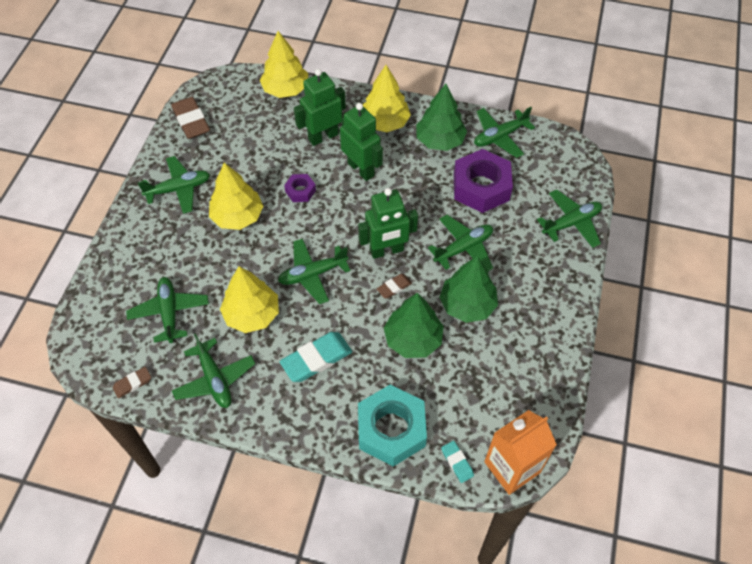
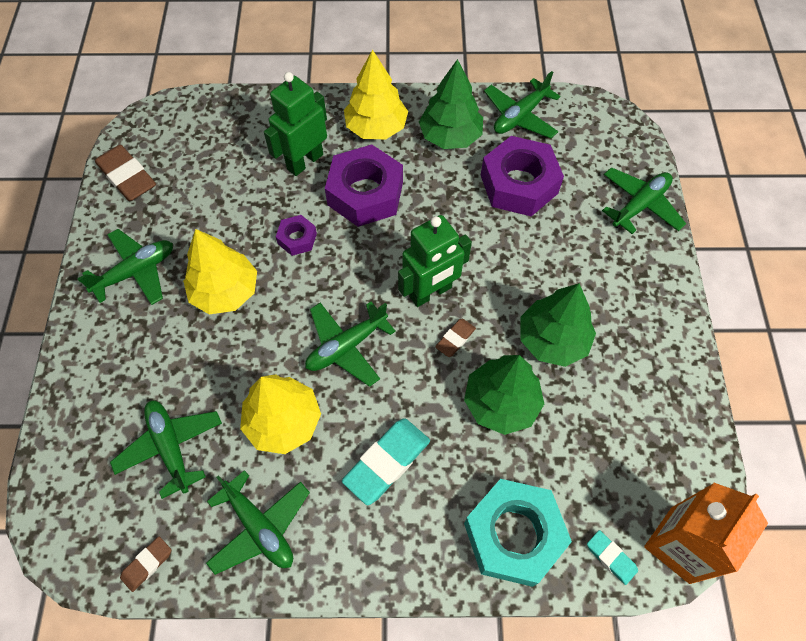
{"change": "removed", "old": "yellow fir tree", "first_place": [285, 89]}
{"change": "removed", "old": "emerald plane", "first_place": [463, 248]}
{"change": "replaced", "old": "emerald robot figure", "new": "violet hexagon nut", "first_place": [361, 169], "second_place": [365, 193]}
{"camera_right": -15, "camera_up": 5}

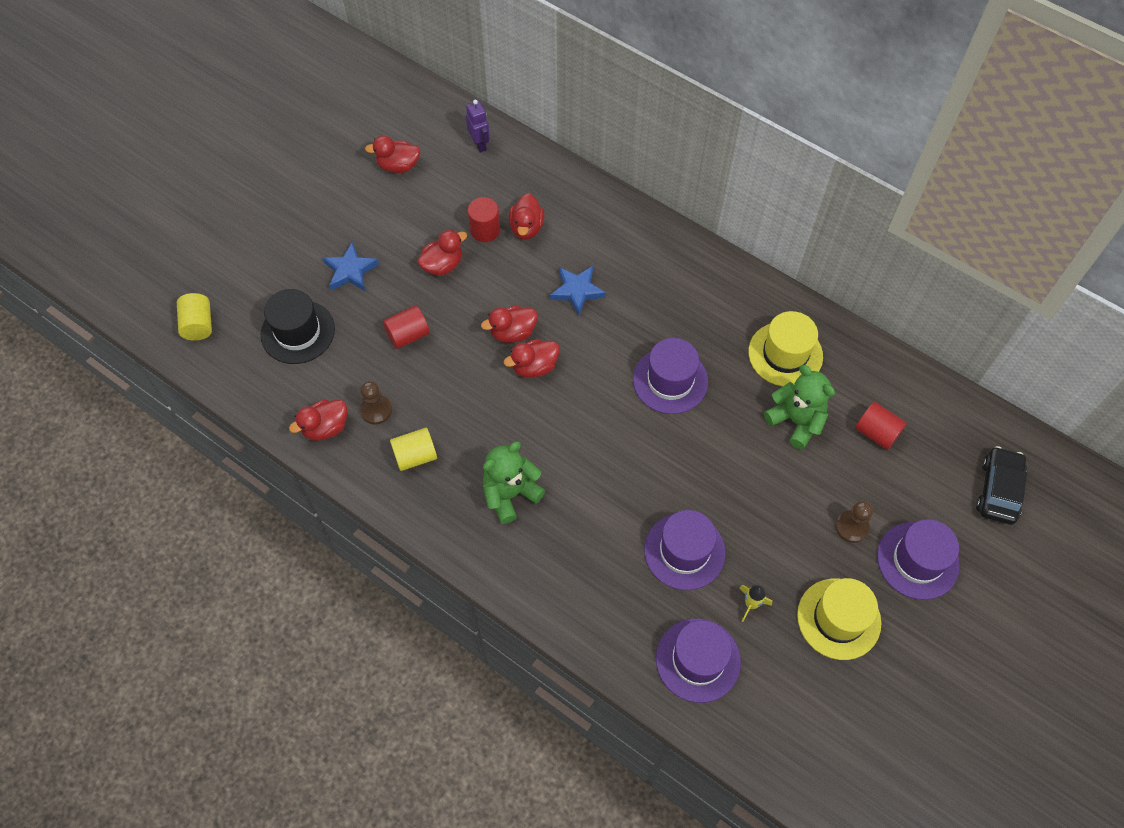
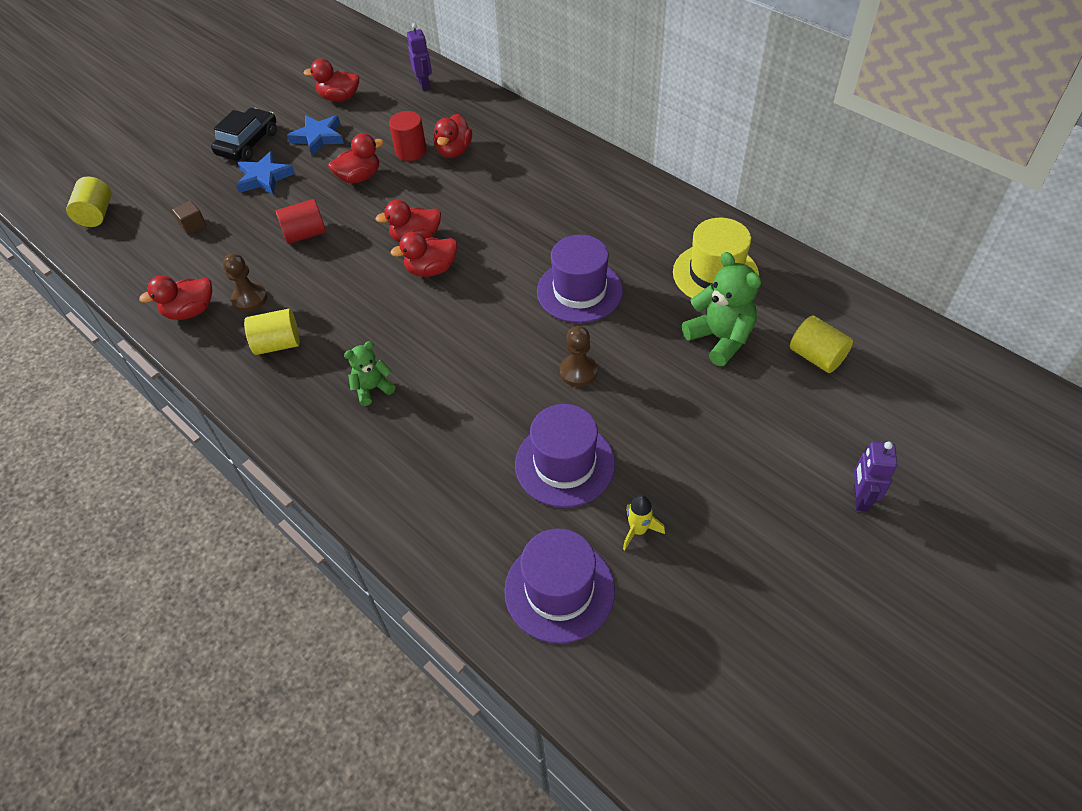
{"change": "removed", "old": "yellow tall hat", "first_place": [838, 619]}
{"change": "moved", "old": "royal blue star shape", "first_place": [577, 291], "second_place": [318, 137]}
{"change": "moved", "old": "brown game pawn", "first_place": [851, 527], "second_place": [578, 371]}
{"change": "moved", "old": "jet-black toy car", "first_place": [998, 490], "second_place": [248, 143]}
{"change": "replaced", "old": "jet-black tall hat", "new": "brown cube", "first_place": [298, 332], "second_place": [193, 225]}
{"change": "replaced", "old": "violet tall hat", "new": "violet robot figure", "first_place": [917, 560], "second_place": [860, 498]}
{"change": "recoloured", "old": "scarlet cylinder", "new": "yellow cylinder", "first_place": [876, 433], "second_place": [816, 357]}
{"change": "resized", "old": "emerald teddy bear", "first_place": [510, 494], "second_place": [372, 388], "factor": 0.59}
{"camera_right": 10, "camera_up": -10}

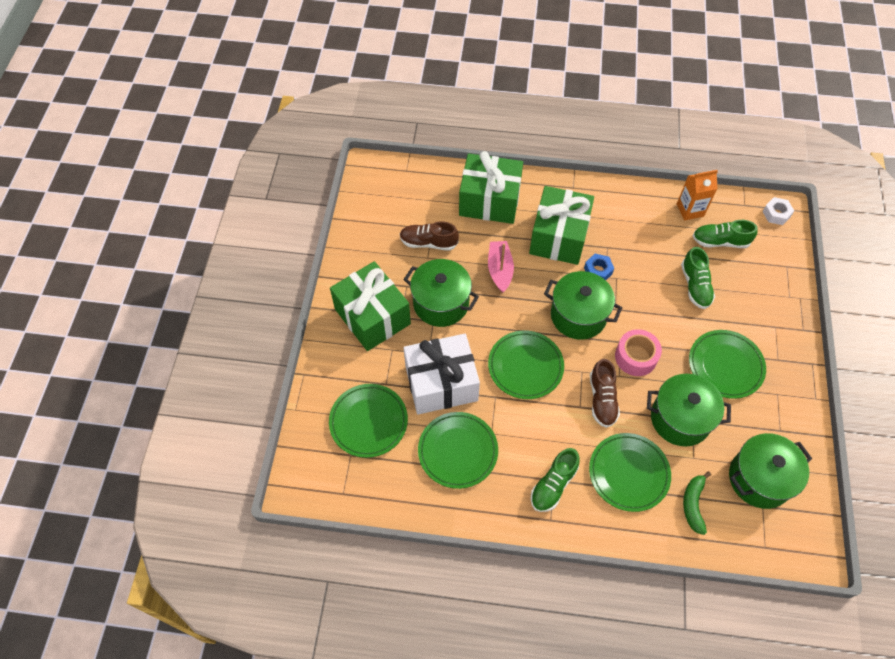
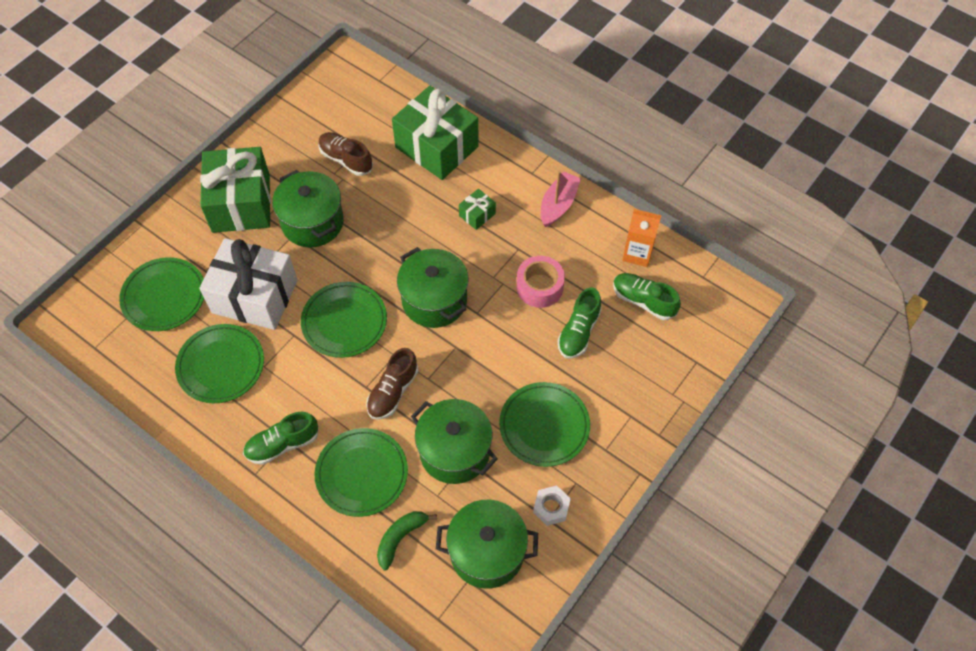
{"change": "removed", "old": "royal blue hexagon nut", "first_place": [598, 271]}
{"change": "moved", "old": "rose-pink sailboat", "first_place": [500, 270], "second_place": [558, 204]}
{"change": "moved", "old": "rose-pink tape", "first_place": [635, 357], "second_place": [539, 287]}
{"change": "moved", "old": "snow-white hexagon nut", "first_place": [776, 214], "second_place": [551, 507]}
{"change": "resized", "old": "emerald present", "first_place": [558, 237], "second_place": [477, 214], "factor": 0.42}
{"camera_right": 30, "camera_up": 0}

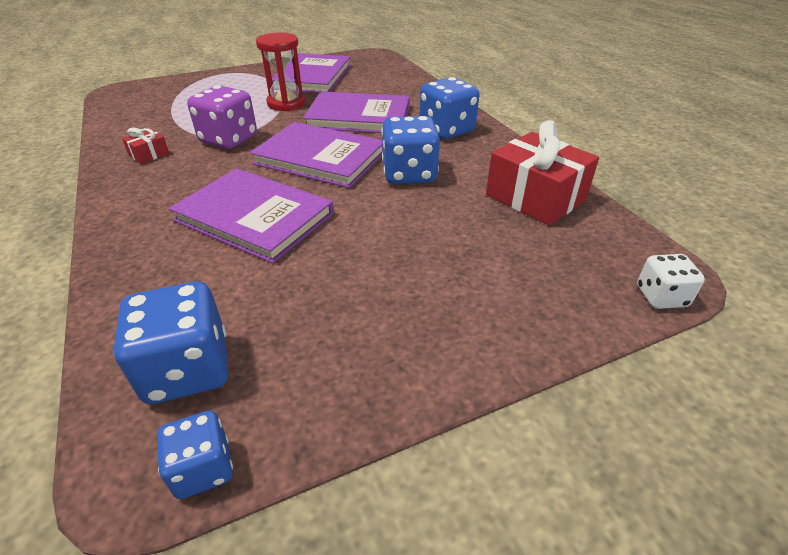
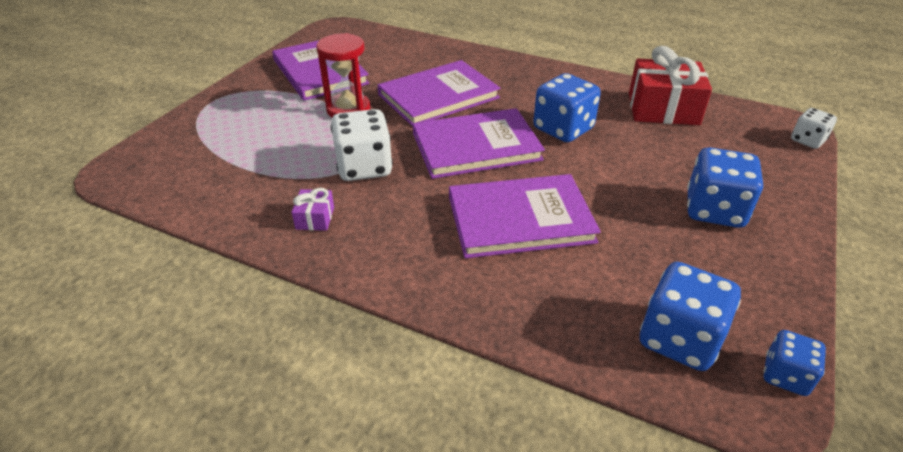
{"change": "moved", "old": "royal blue dice", "first_place": [446, 130], "second_place": [714, 210]}
{"change": "recoloured", "old": "scarlet present", "new": "violet present", "first_place": [149, 155], "second_place": [315, 218]}
{"change": "recoloured", "old": "violet dice", "new": "snow-white dice", "first_place": [229, 139], "second_place": [364, 167]}
{"camera_right": -40, "camera_up": 0}

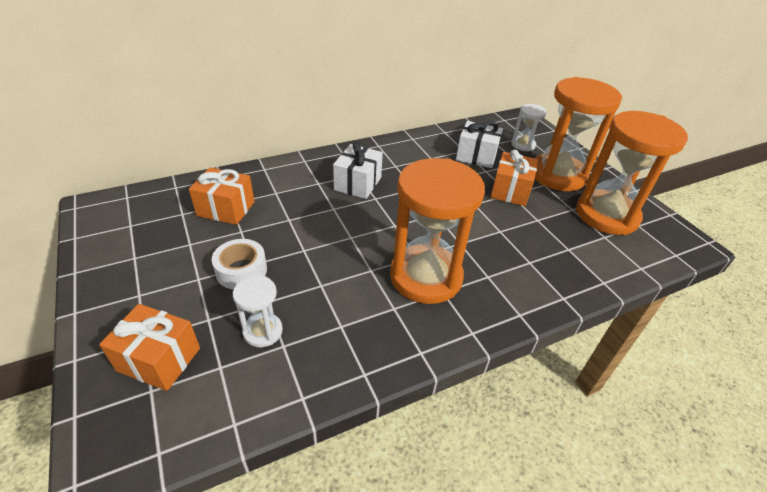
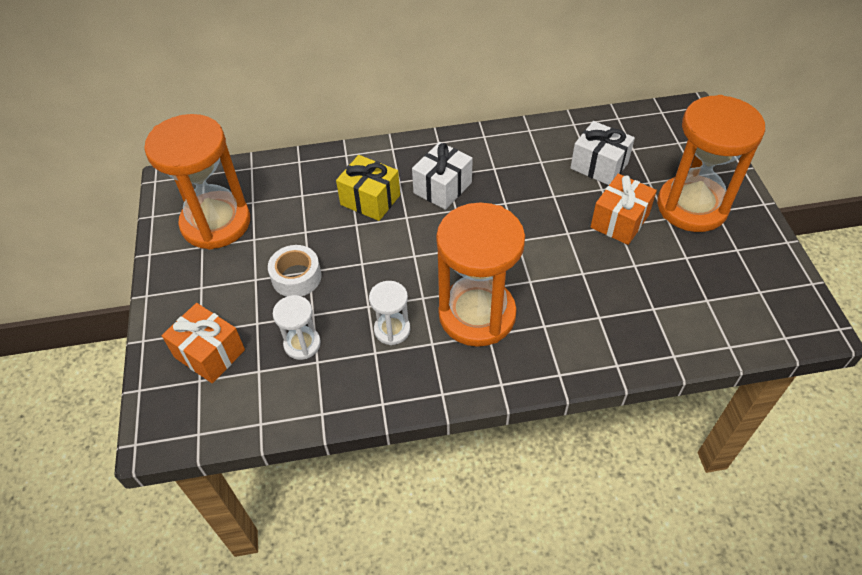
{"change": "removed", "old": "orange-coloured present", "first_place": [226, 209]}
{"change": "added", "new": "yellow present", "second_place": [370, 200]}
{"change": "moved", "old": "snow-white hourglass", "first_place": [523, 145], "second_place": [392, 330]}
{"change": "moved", "old": "orange-coloured hourglass", "first_place": [606, 215], "second_place": [216, 223]}
{"camera_right": 20, "camera_up": 10}

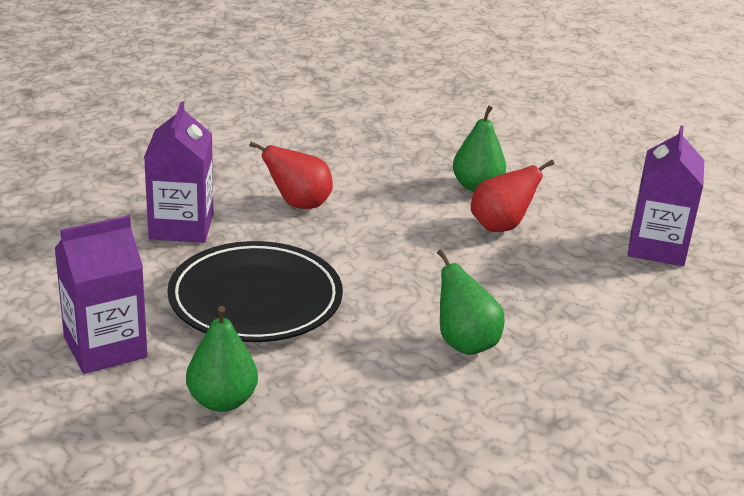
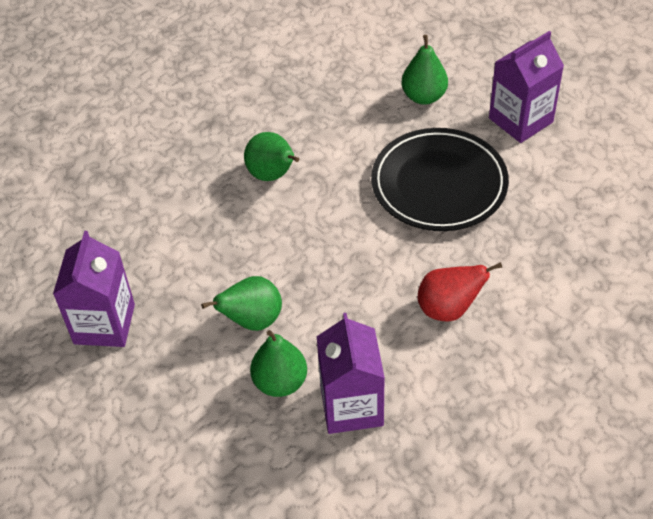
{"change": "moved", "old": "violet milk carton", "first_place": [181, 226], "second_place": [351, 406]}
{"change": "recoloured", "old": "scarlet pear", "new": "emerald pear", "first_place": [500, 226], "second_place": [252, 320]}
{"camera_right": 175, "camera_up": 20}

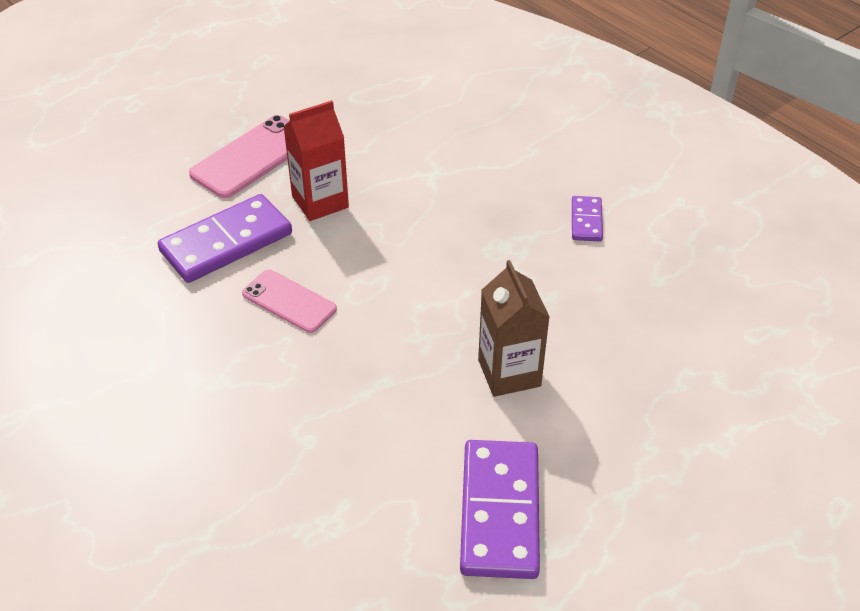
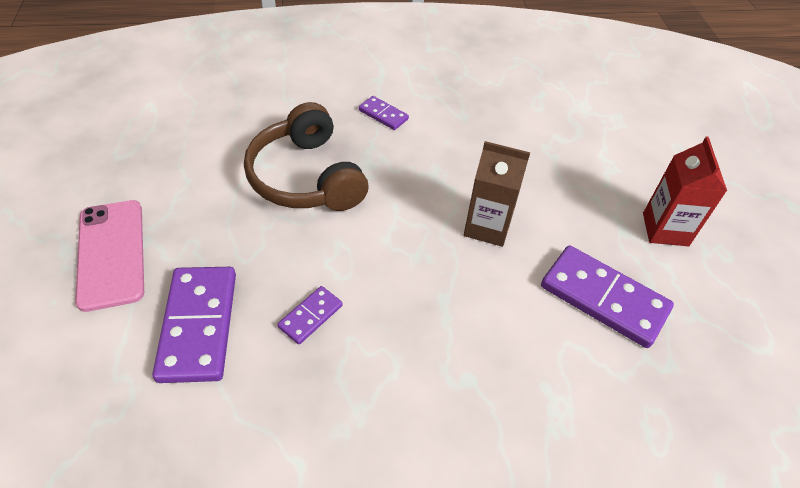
{"change": "added", "new": "brown headphones", "second_place": [306, 177]}
{"change": "moved", "old": "scarlet milk carton", "first_place": [320, 202], "second_place": [665, 229]}
{"change": "replaced", "old": "rose-pink phone", "new": "violet domino piece", "first_place": [289, 301], "second_place": [310, 316]}
{"camera_right": -60, "camera_up": 5}

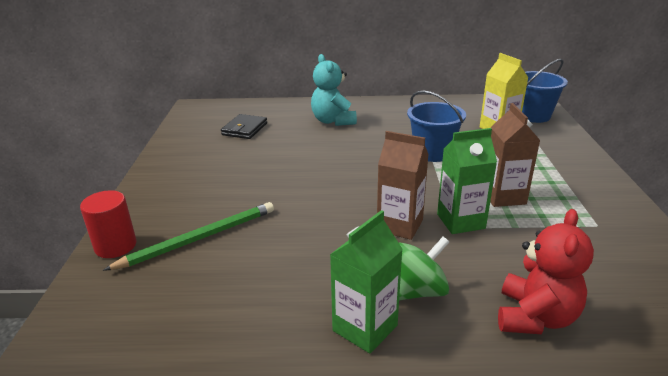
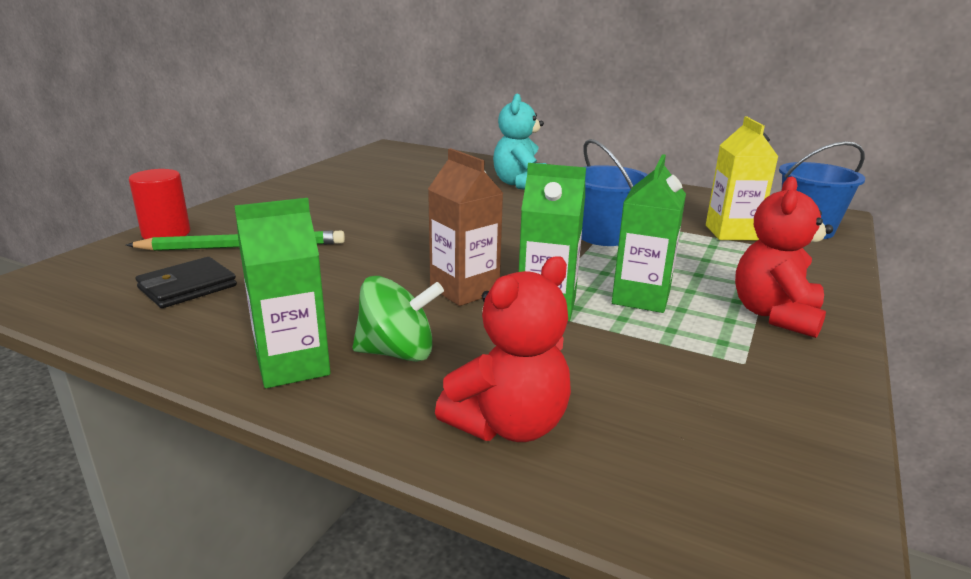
{"change": "added", "new": "scarlet teddy bear", "second_place": [775, 315]}
{"change": "moved", "old": "jet-black card wallet", "first_place": [244, 129], "second_place": [187, 287]}
{"change": "recoloured", "old": "brown milk carton", "new": "emerald milk carton", "first_place": [503, 196], "second_place": [641, 298]}
{"camera_right": 25, "camera_up": -5}

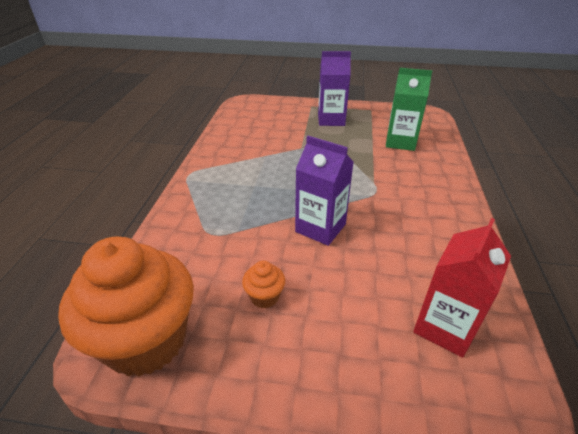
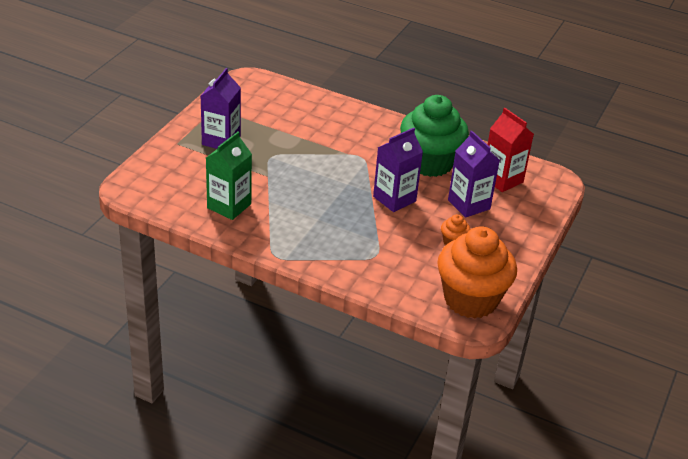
{"change": "added", "new": "emerald cupcake", "second_place": [430, 163]}
{"change": "added", "new": "violet milk carton", "second_place": [469, 204]}
{"change": "moved", "old": "emerald milk carton", "first_place": [400, 142], "second_place": [229, 206]}
{"camera_right": -75, "camera_up": 0}

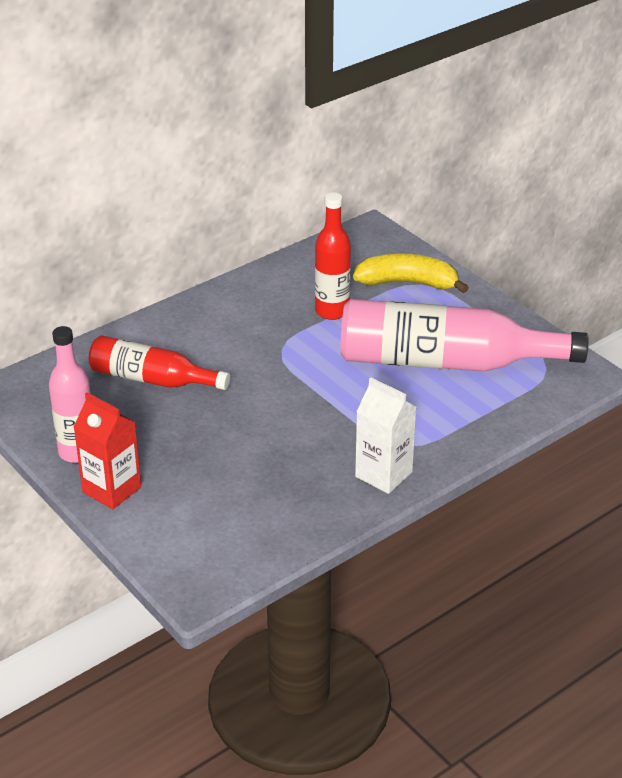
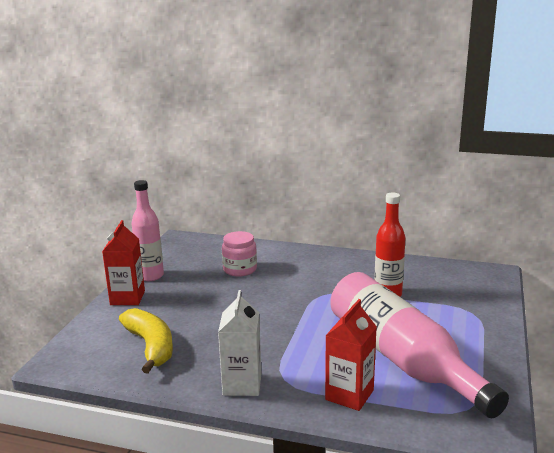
{"change": "added", "new": "scarlet milk carton", "second_place": [349, 395]}
{"change": "moved", "old": "yellow banana fruit", "first_place": [408, 283], "second_place": [151, 346]}
{"change": "replaced", "old": "scarlet drink bottle", "new": "rose-pink jam jar", "first_place": [152, 379], "second_place": [240, 269]}
{"camera_right": 55, "camera_up": -15}

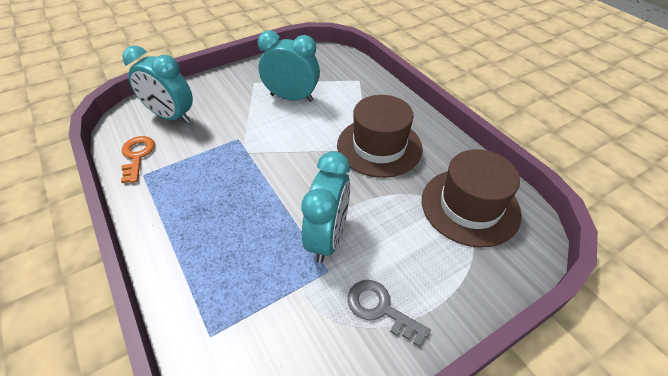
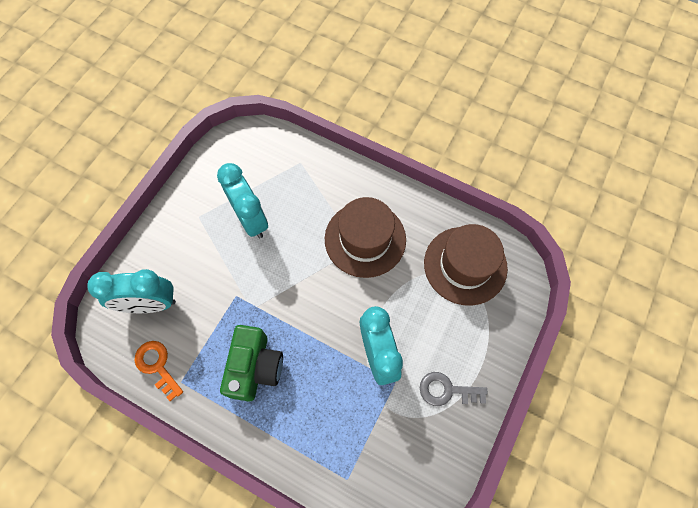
{"change": "added", "new": "emerald photo camera", "second_place": [255, 367]}
{"change": "turned", "old": "turquoise bedside clock", "first_place": [292, 98], "second_place": [251, 219], "degrees": 75}
{"camera_right": -30, "camera_up": 20}

